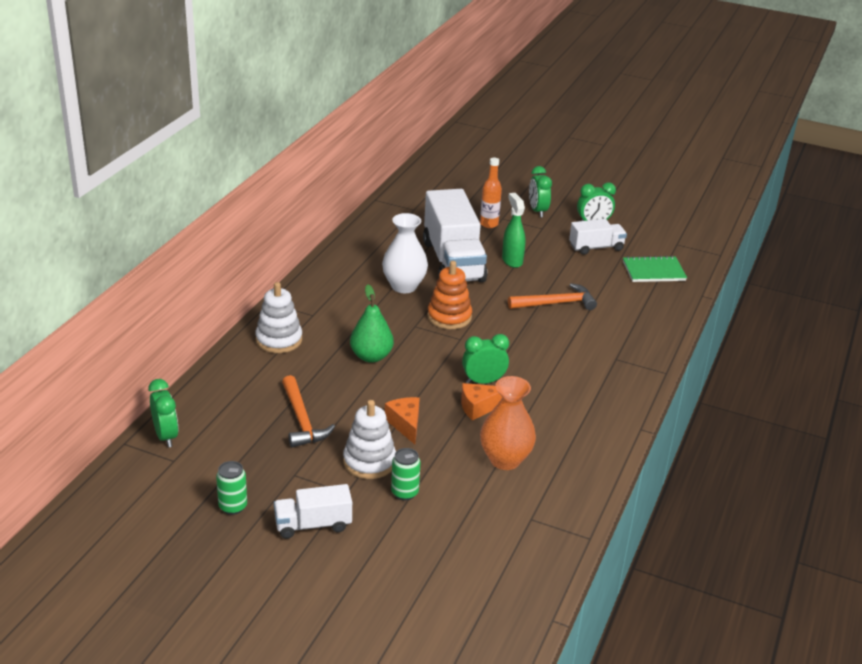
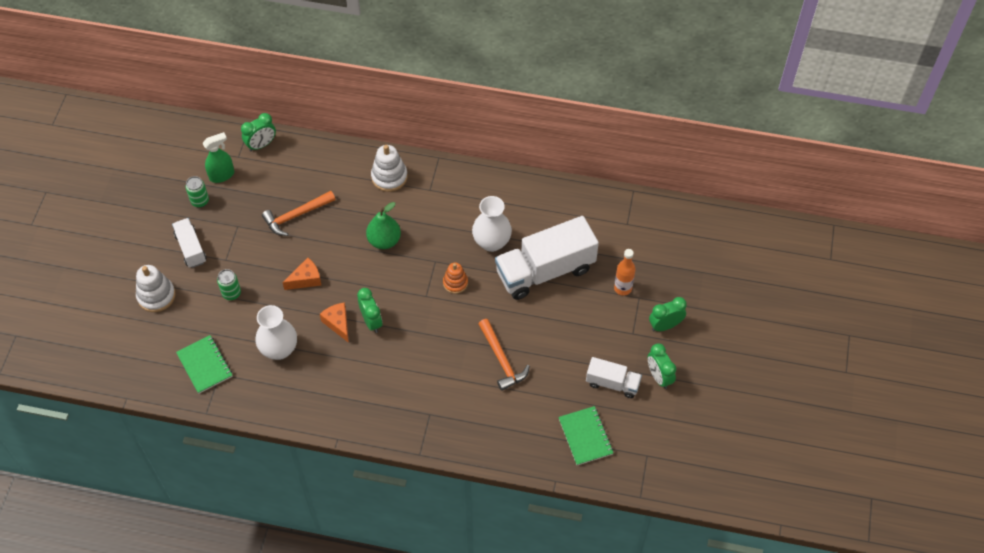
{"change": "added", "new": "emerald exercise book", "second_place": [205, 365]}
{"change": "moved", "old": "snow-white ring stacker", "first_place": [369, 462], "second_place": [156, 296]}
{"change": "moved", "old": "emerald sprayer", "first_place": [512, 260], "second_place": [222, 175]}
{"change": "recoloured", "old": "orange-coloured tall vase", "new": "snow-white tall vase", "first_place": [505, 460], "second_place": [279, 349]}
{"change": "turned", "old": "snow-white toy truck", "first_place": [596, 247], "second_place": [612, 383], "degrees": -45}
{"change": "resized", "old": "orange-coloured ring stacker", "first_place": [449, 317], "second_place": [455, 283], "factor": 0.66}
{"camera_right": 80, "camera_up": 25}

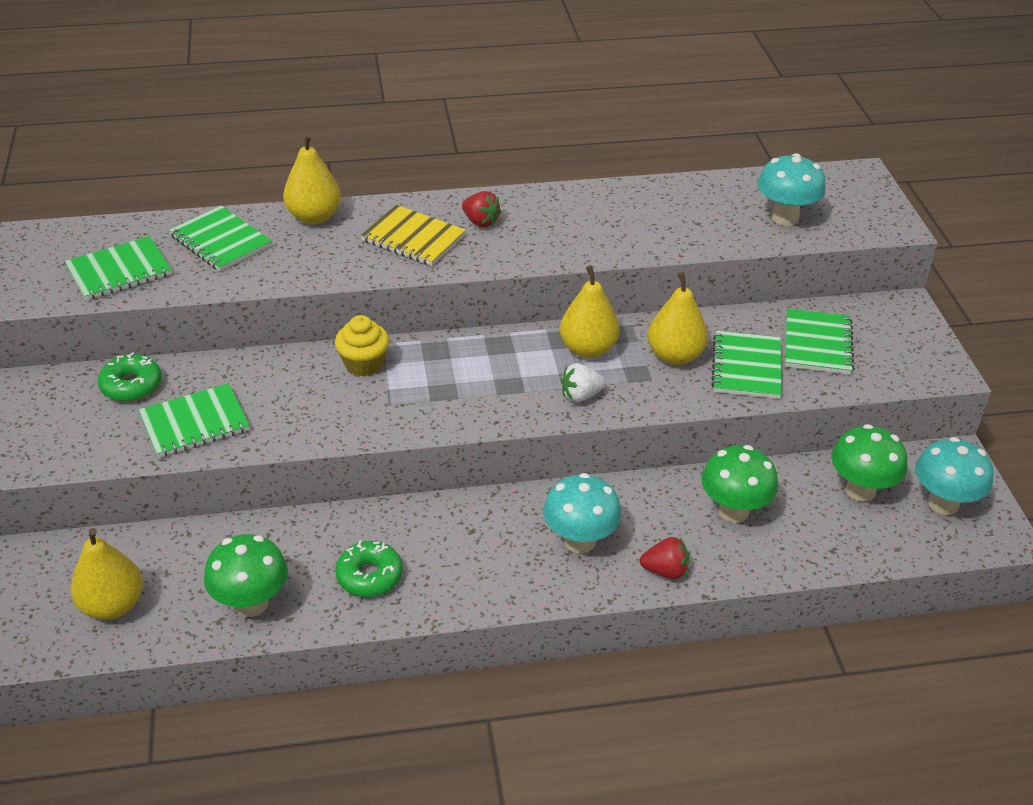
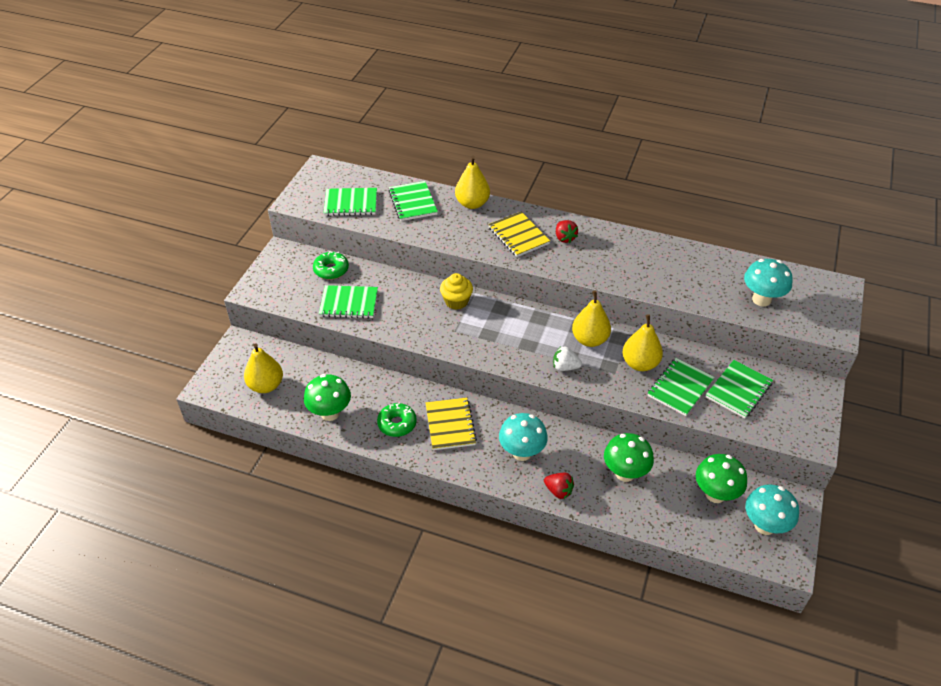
{"change": "added", "new": "yellow exercise book", "second_place": [450, 425]}
{"camera_right": 30, "camera_up": 5}

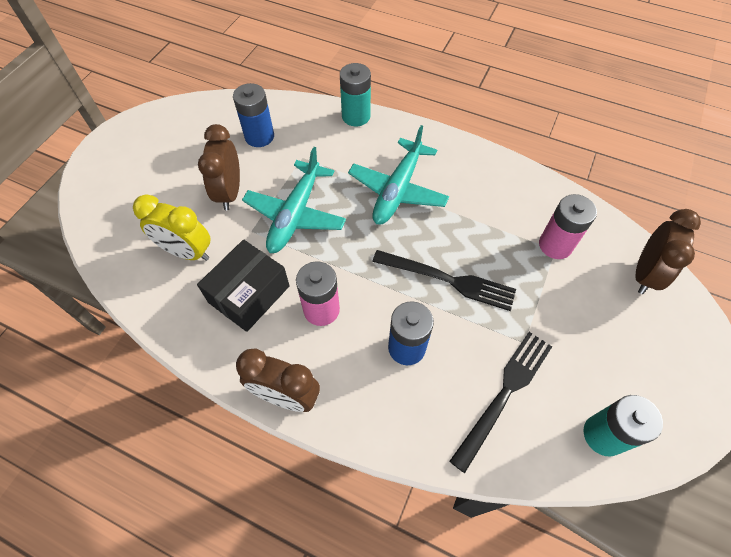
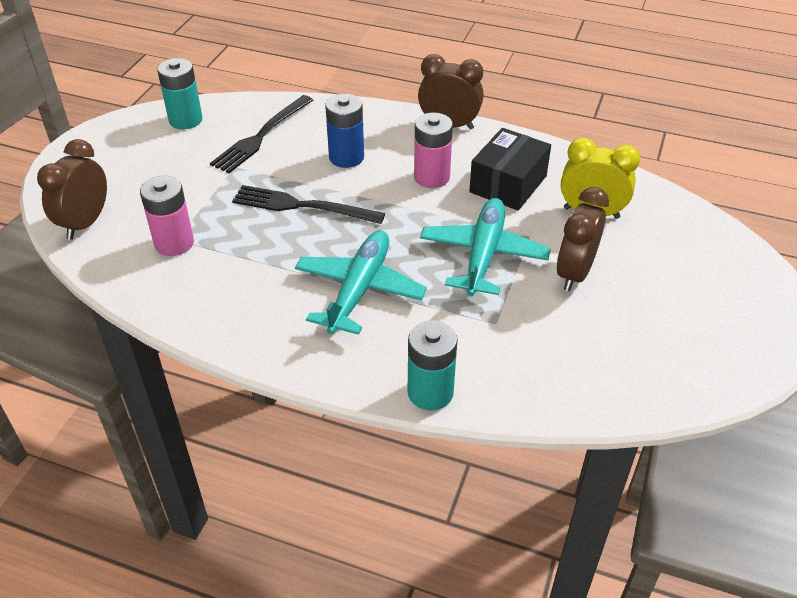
{"change": "removed", "old": "royal blue power cell", "first_place": [259, 136]}
{"change": "turned", "old": "brown bedside clock", "first_place": [229, 192], "second_place": [574, 273], "degrees": -150}
{"camera_right": 175, "camera_up": -15}

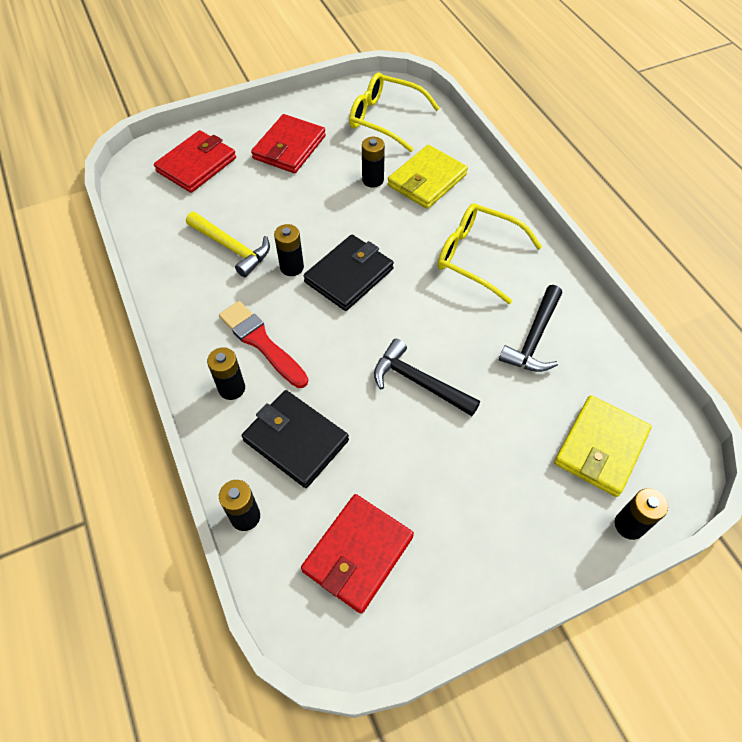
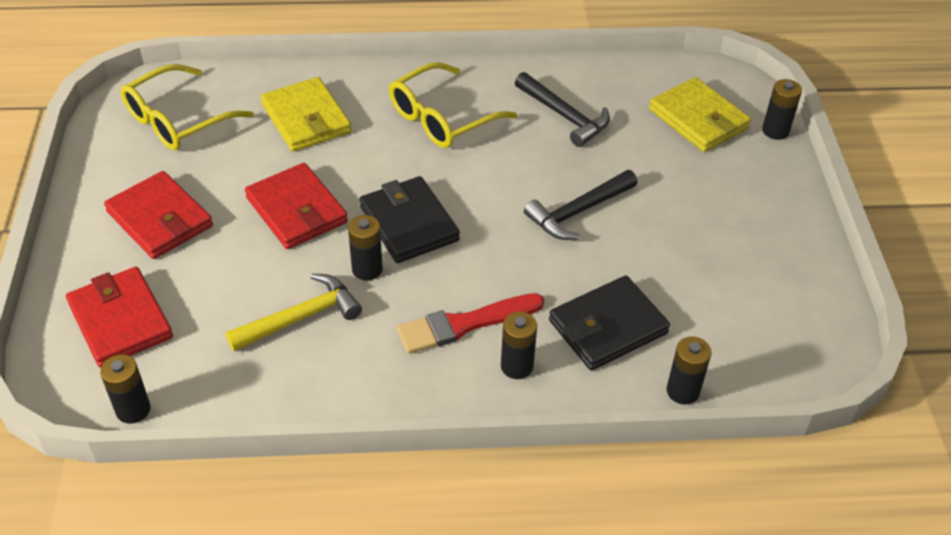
{"change": "moved", "old": "scarlet card wallet", "first_place": [358, 554], "second_place": [296, 210]}
{"change": "moved", "old": "jet-black power cell", "first_place": [373, 180], "second_place": [133, 409]}
{"camera_right": -70, "camera_up": -10}

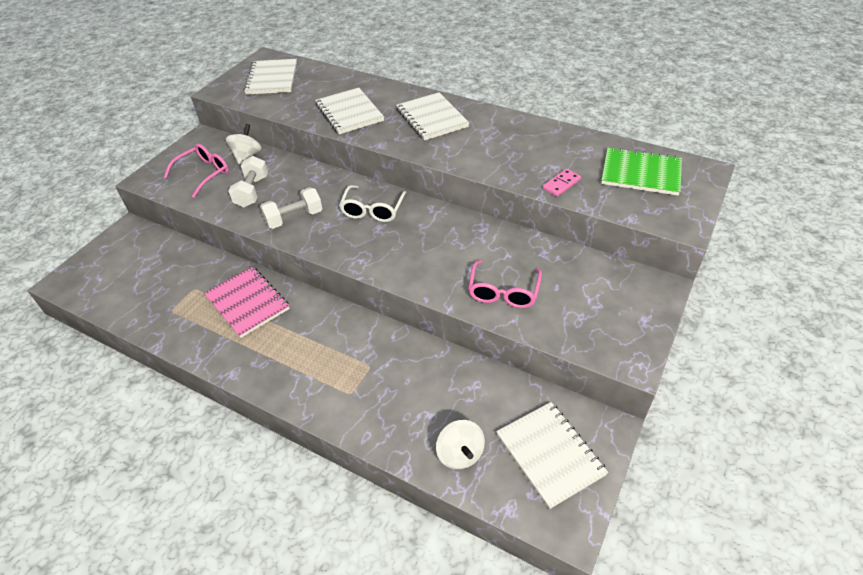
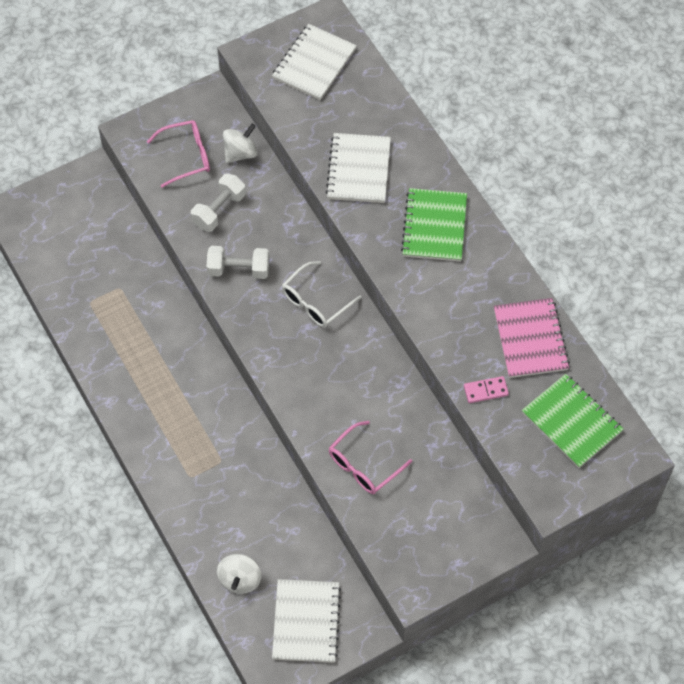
{"change": "moved", "old": "rose-pink exercise book", "first_place": [247, 303], "second_place": [530, 339]}
{"change": "recoloured", "old": "snow-white exercise book", "new": "emerald exercise book", "first_place": [432, 118], "second_place": [434, 226]}
{"camera_right": 30, "camera_up": 15}

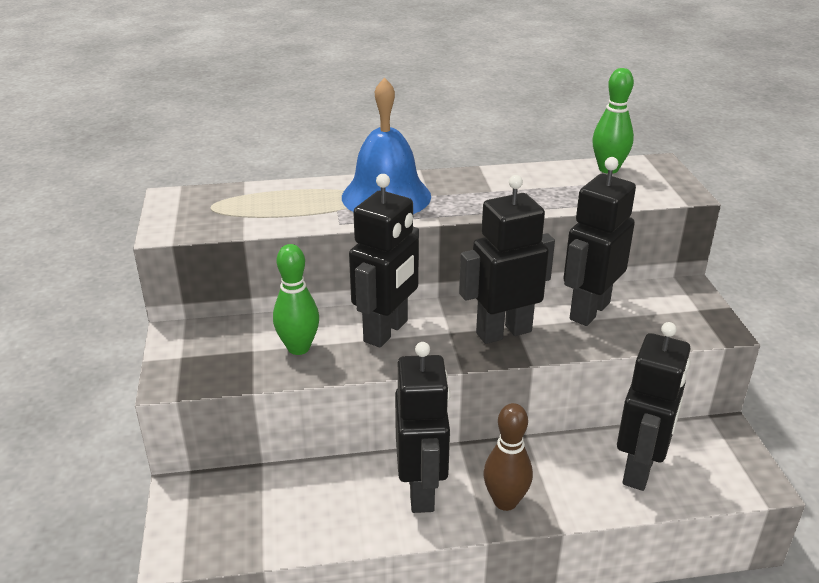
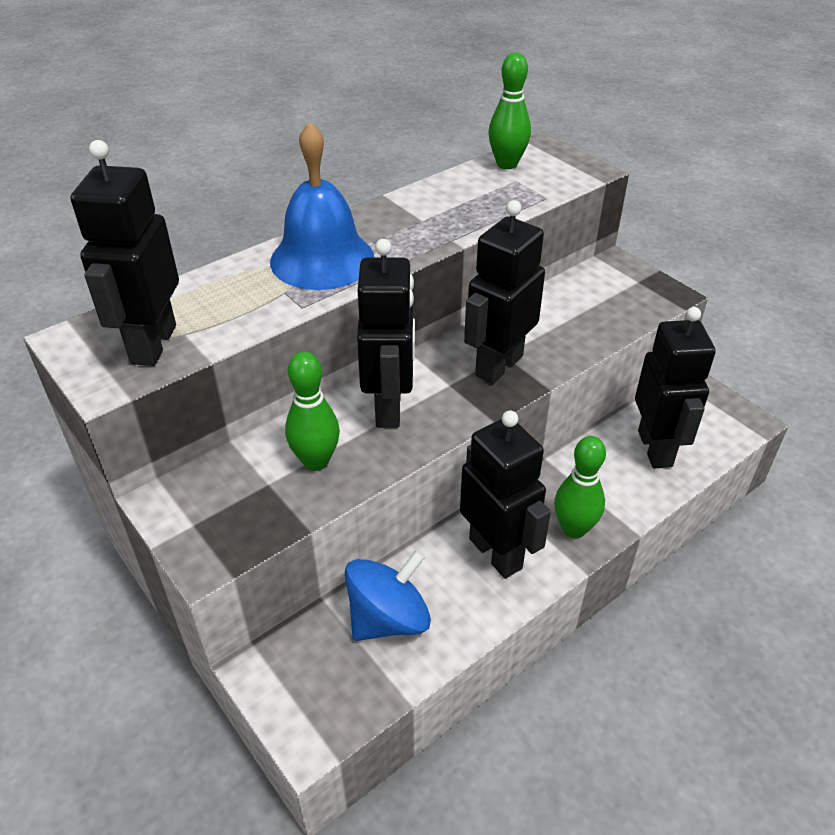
{"change": "added", "new": "royal blue spinning top", "second_place": [388, 618]}
{"change": "moved", "old": "jet-black robot figure", "first_place": [589, 311], "second_place": [153, 344]}
{"change": "recoloured", "old": "brown bowling pin", "new": "emerald bowling pin", "first_place": [505, 501], "second_place": [574, 529]}
{"camera_right": -30, "camera_up": 10}

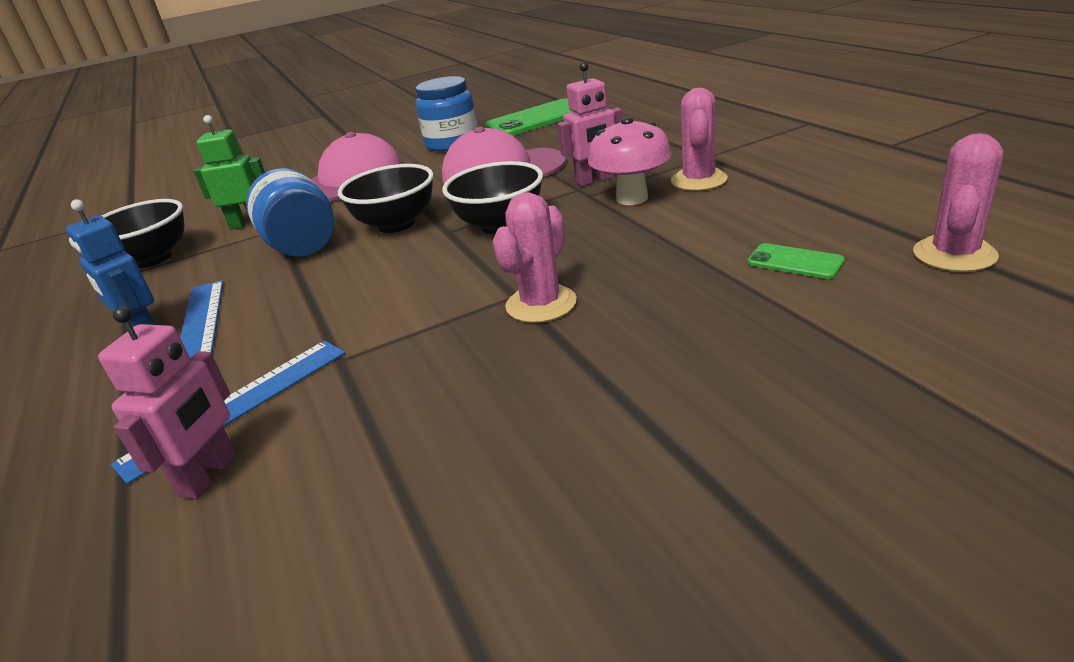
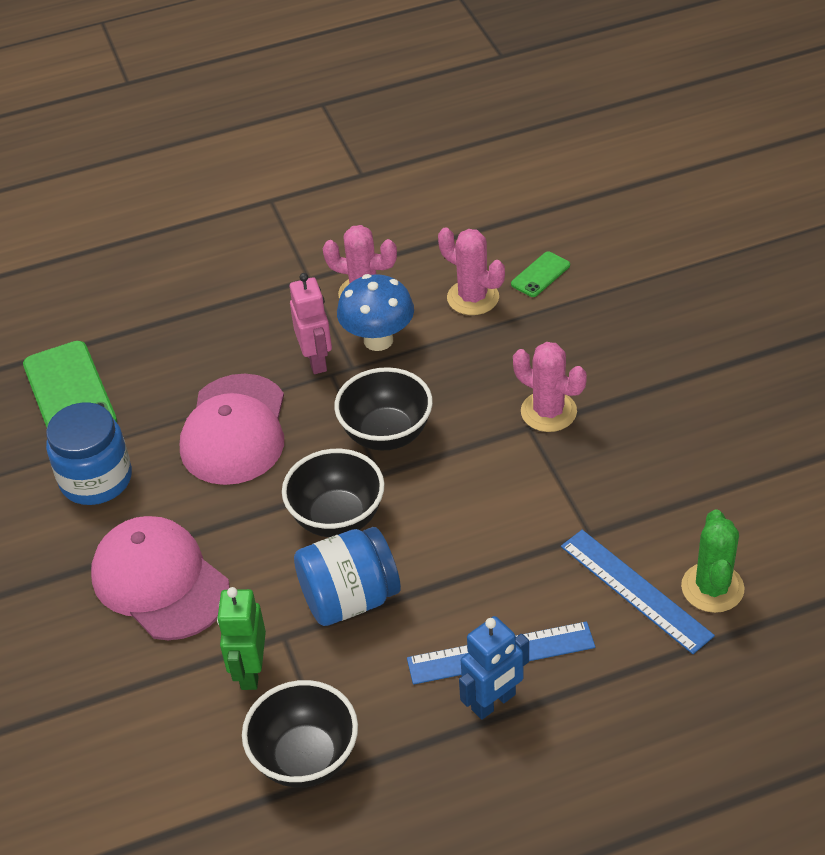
{"change": "moved", "old": "rose-pink prickly plant", "first_place": [954, 254], "second_place": [473, 298]}
{"change": "replaced", "old": "rose-pink robot figure", "new": "emerald prickly plant", "first_place": [209, 475], "second_place": [712, 588]}
{"change": "recoloured", "old": "rose-pink fungus", "new": "royal blue fungus", "first_place": [632, 198], "second_place": [378, 340]}
{"camera_right": -85, "camera_up": 15}

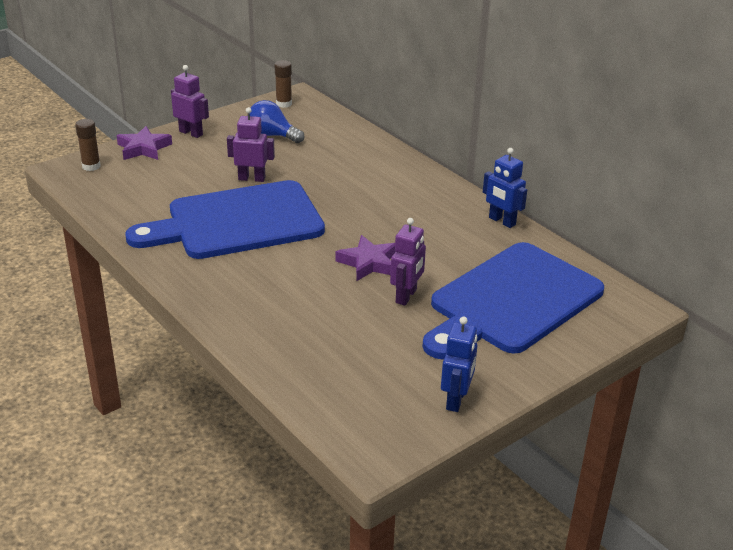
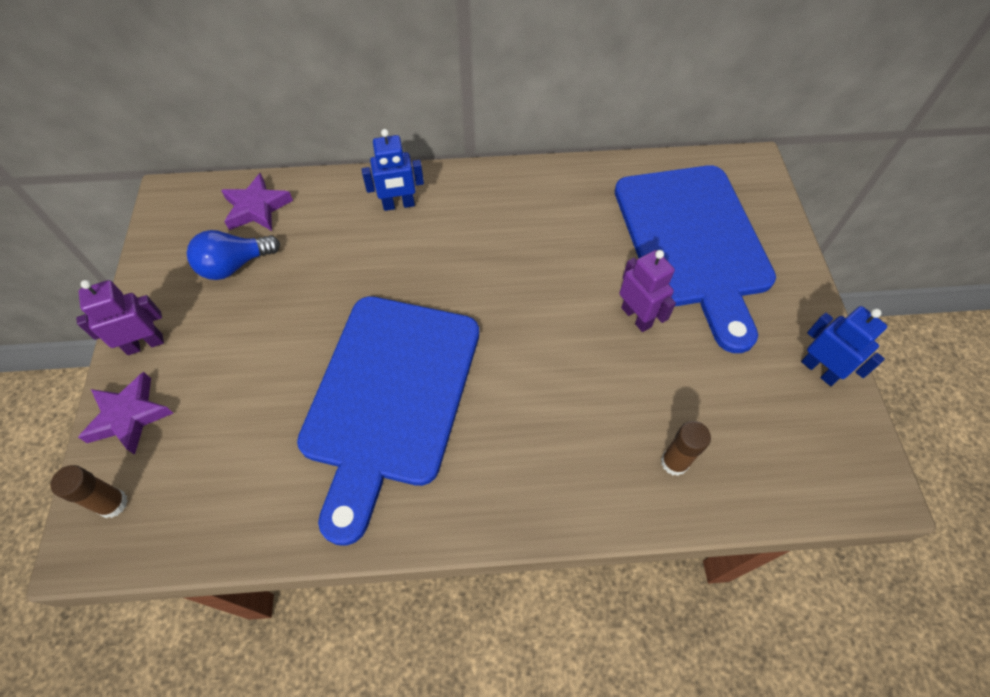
{"change": "removed", "old": "violet robot figure", "first_place": [252, 178]}
{"change": "moved", "old": "brown stick of glue", "first_place": [284, 104], "second_place": [674, 462]}
{"change": "moved", "old": "violet star shape", "first_place": [369, 263], "second_place": [257, 208]}
{"change": "moved", "old": "royal blue robot figure", "first_place": [501, 221], "second_place": [399, 205]}
{"camera_right": -55, "camera_up": 25}

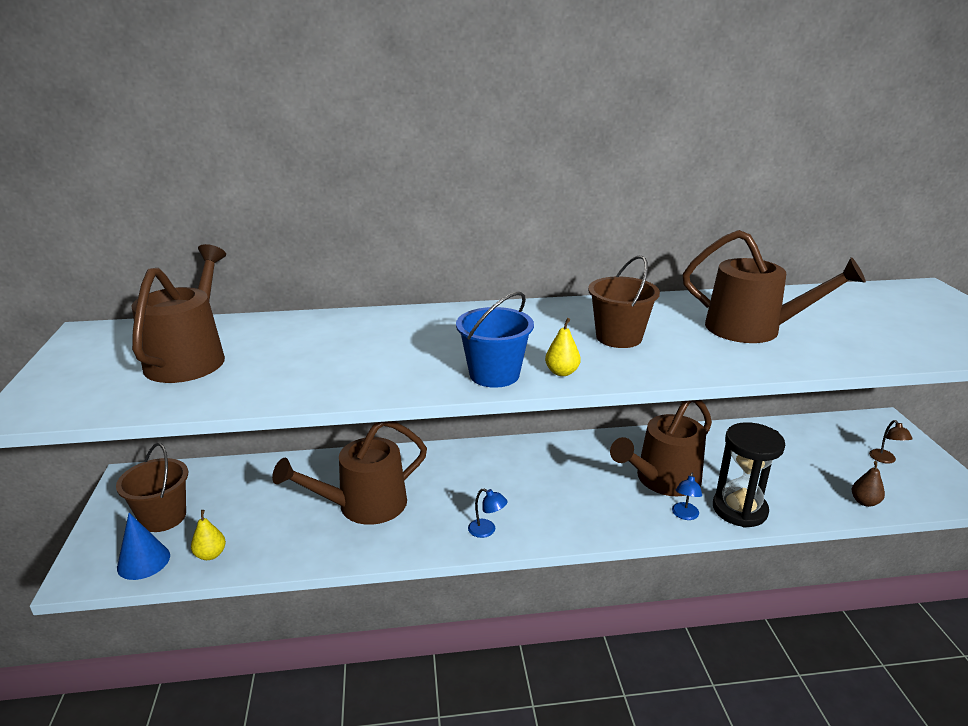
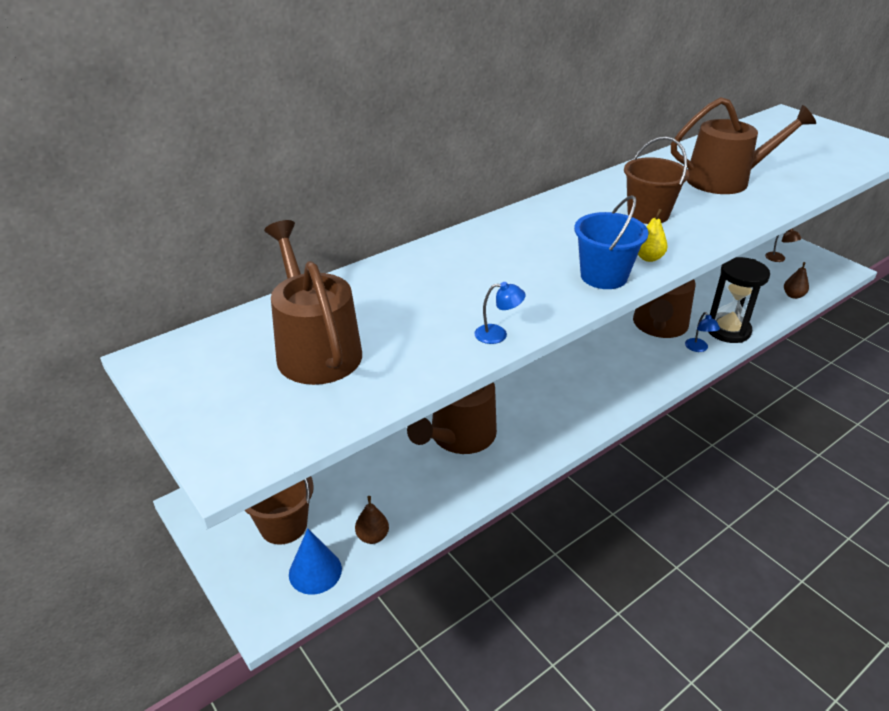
{"change": "moved", "old": "royal blue desk lamp", "first_place": [487, 530], "second_place": [498, 334]}
{"change": "recoloured", "old": "yellow pear", "new": "brown pear", "first_place": [210, 554], "second_place": [372, 536]}
{"camera_right": -30, "camera_up": 10}

